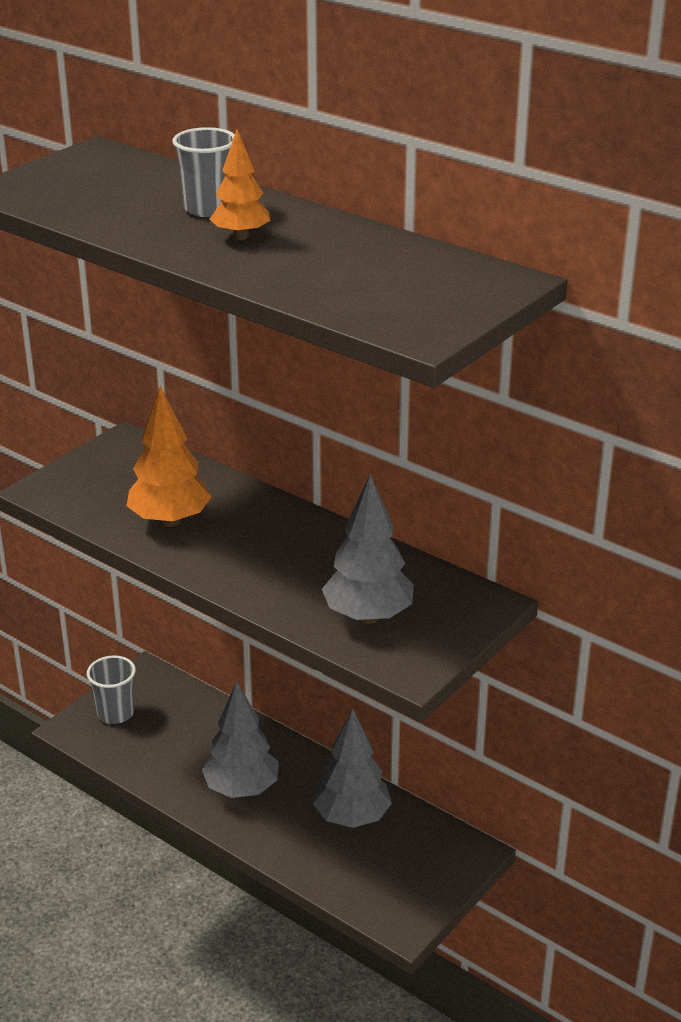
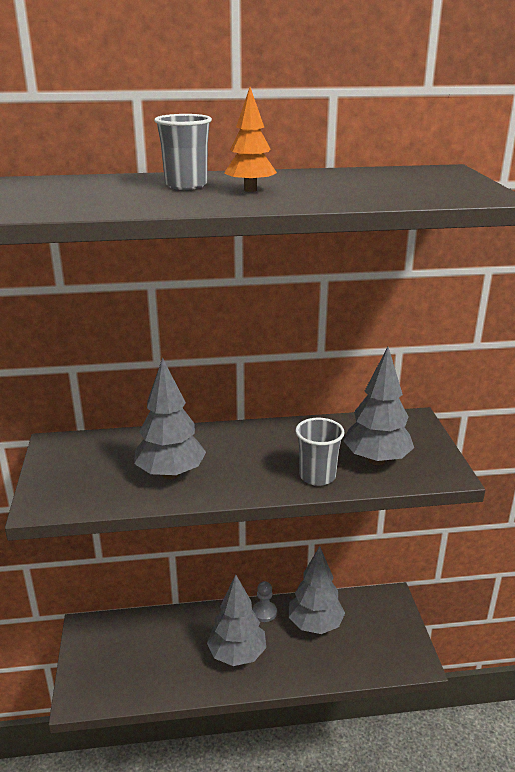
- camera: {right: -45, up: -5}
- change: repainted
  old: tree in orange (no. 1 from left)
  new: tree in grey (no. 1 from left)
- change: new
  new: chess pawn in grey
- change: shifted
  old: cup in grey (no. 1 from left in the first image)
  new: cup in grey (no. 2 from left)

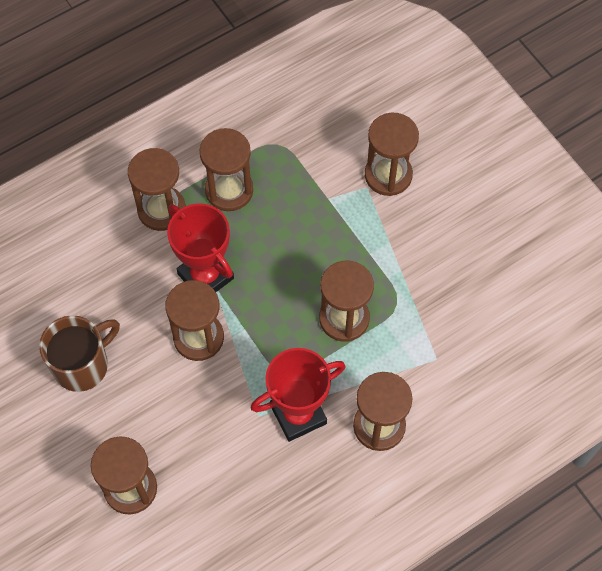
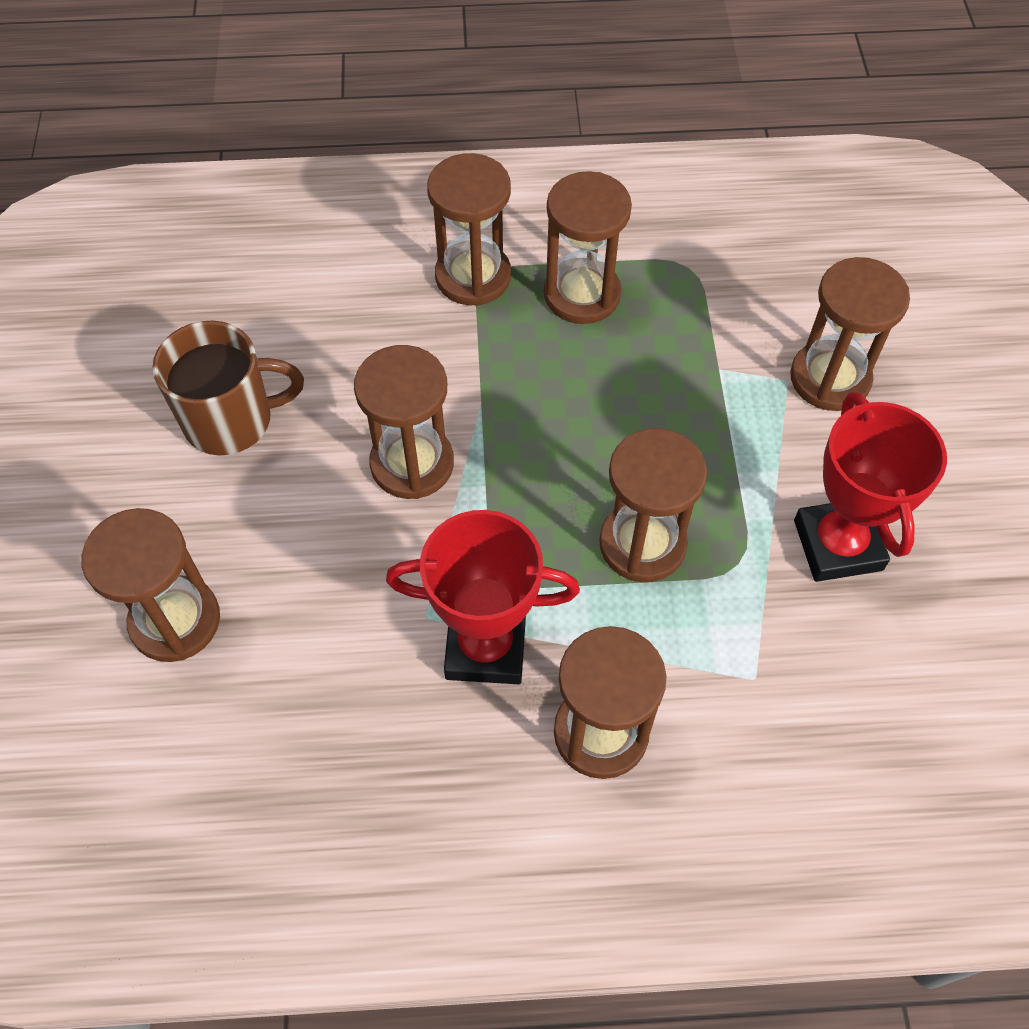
- camera: {right: 30, up: -5}
- change: shifted
  old: award cup in crimson (no. 1 from left in the first image)
  new: award cup in crimson (no. 2 from left)

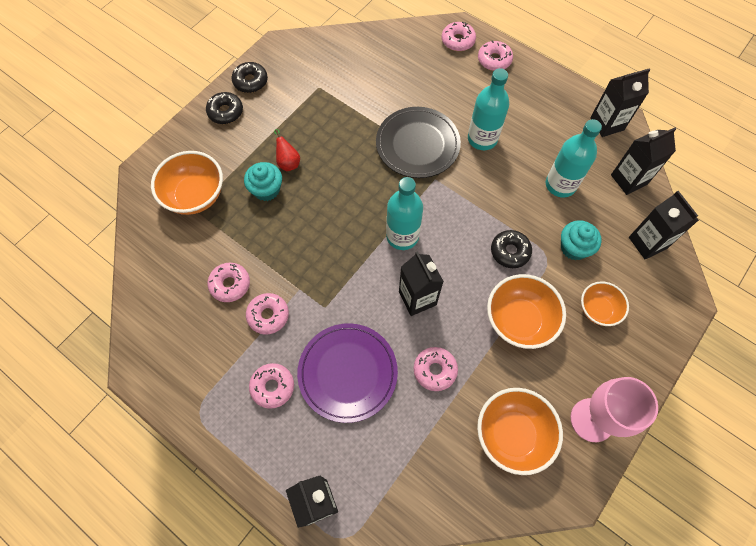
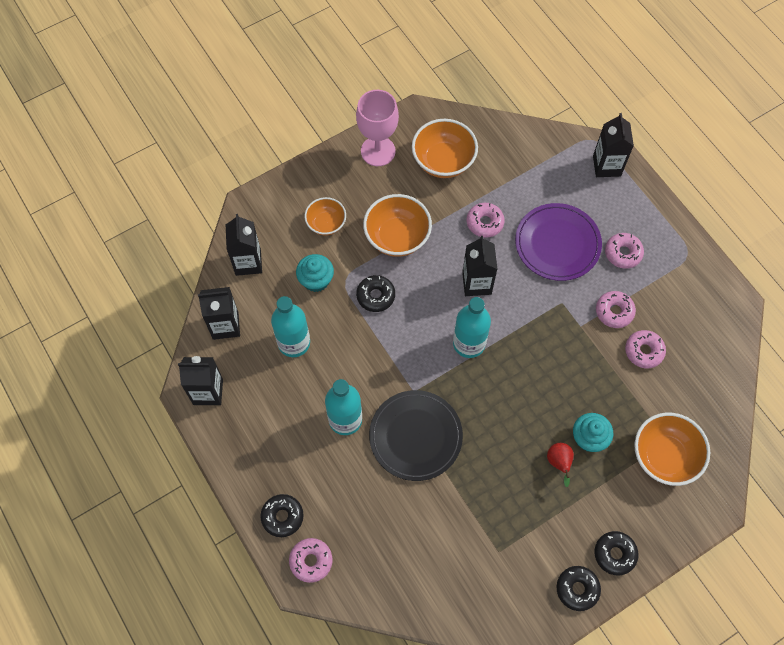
- camera: {right: -160, up: 0}
- change: repainted
  old: doughnut in pink (no. 6 from left)
  new: doughnut in jet-black (no. 1 from left)

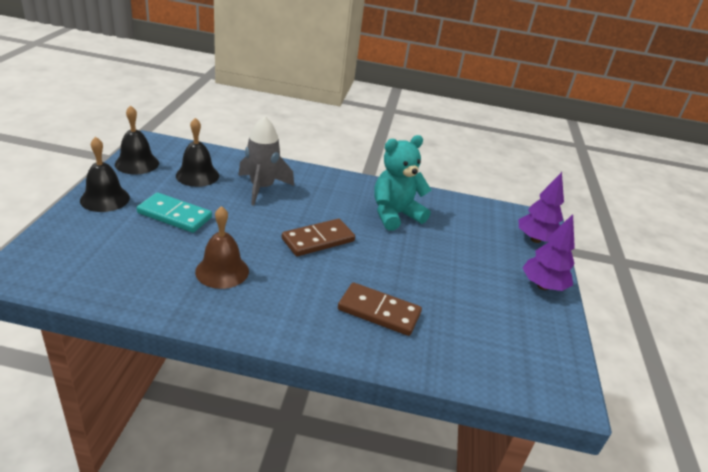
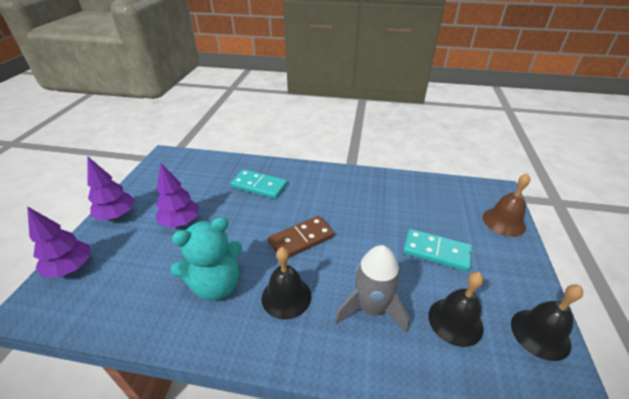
- camera: {right: -175, up: 5}
- change: new
  new: tree in purple (no. 3 from left)
- change: repainted
  old: domino tile in russet (no. 2 from left)
  new: domino tile in aqua (no. 1 from left)
- change: shifted
  old: hand bell in jet-black (no. 1 from left)
- change: shifted
  old: hand bell in russet

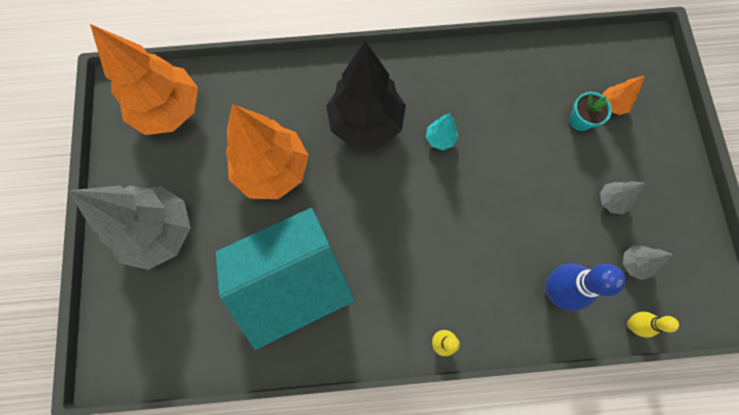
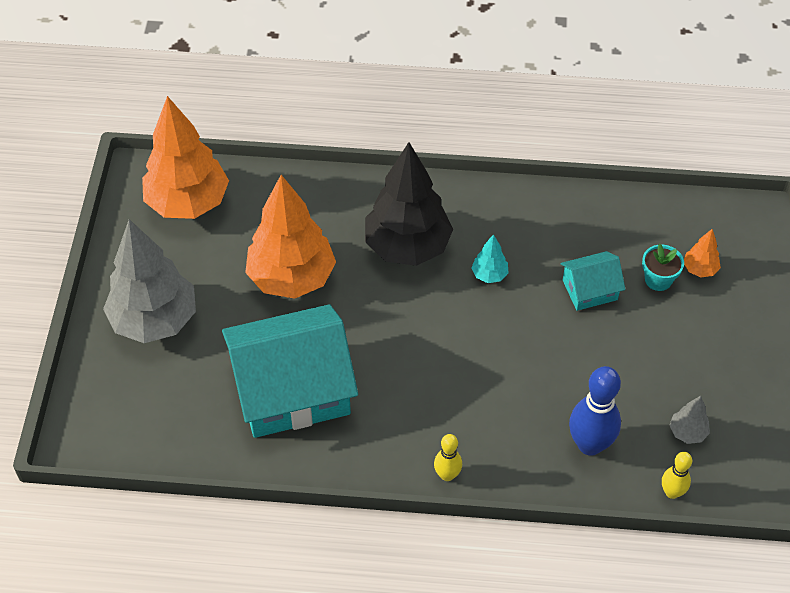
- camera: {right: 10, up: -20}
- change: new
  new: cottage in aqua (no. 2 from left)
- change: gone
  old: tree in grey (no. 2 from left)

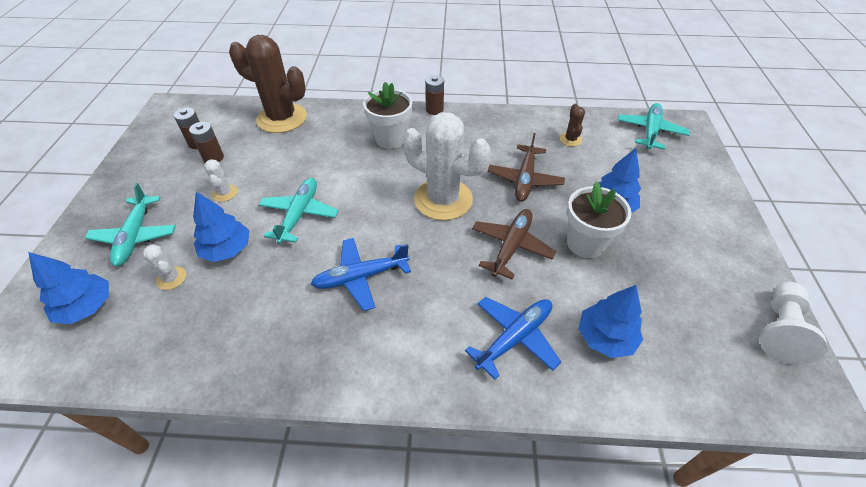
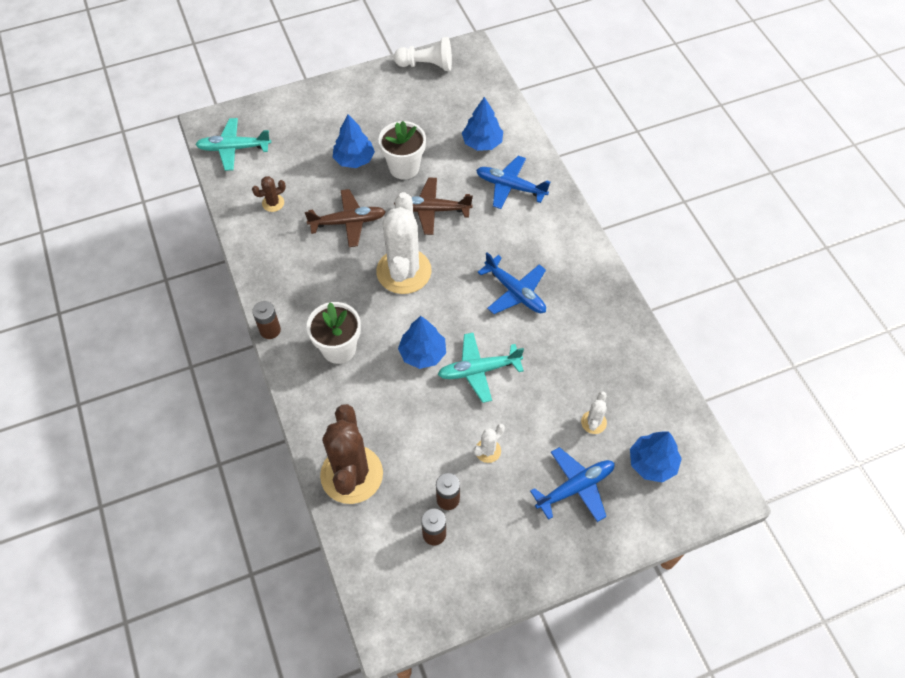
- camera: {right: -115, up: 10}
- change: shifted
  old: tree in cobalt (no. 2 from left)
- change: repainted
  old: aeroplane in aqua (no. 1 from left)
  new: aeroplane in cobalt (no. 3 from left)

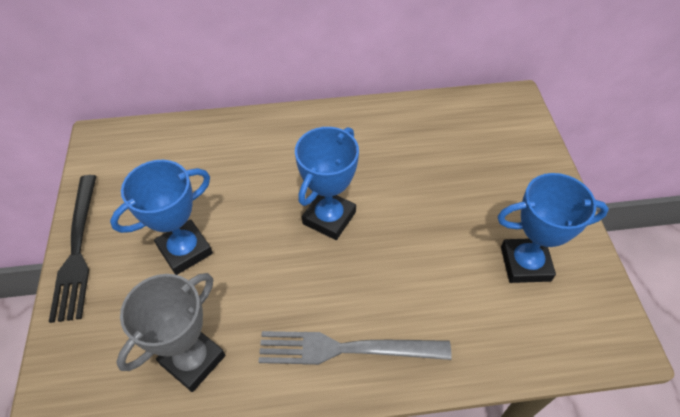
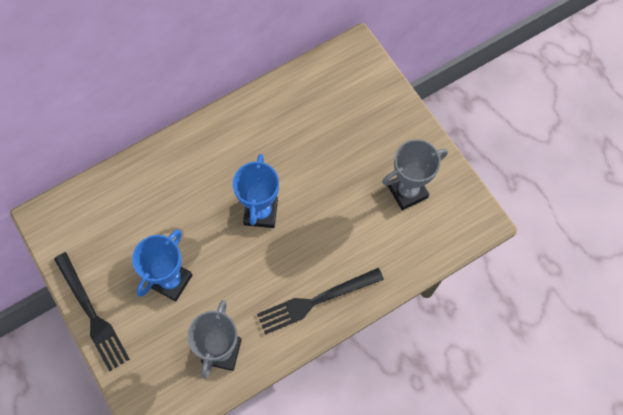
- camera: {right: -25, up: 15}
- change: repainted
  old: dinner fork in grey
  new: dinner fork in jet-black (no. 2 from left)
- change: repainted
  old: award cup in cobalt (no. 3 from left)
  new: award cup in grey (no. 2 from left)

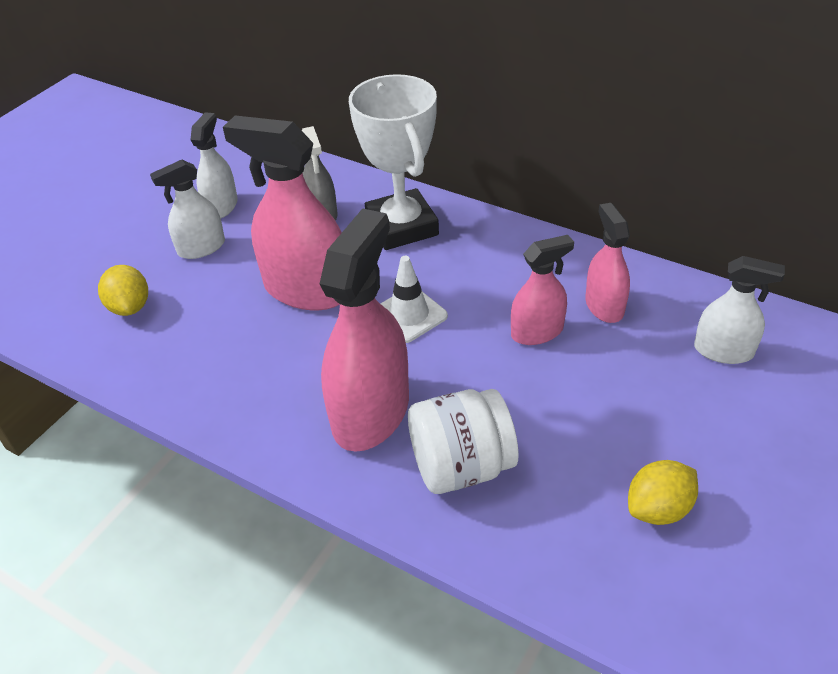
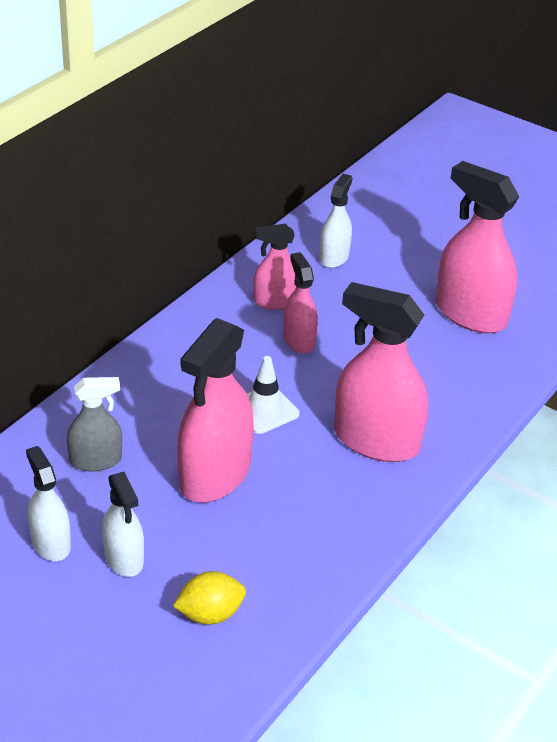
- camera: {right: -90, up: -5}
- change: rotated
  old: spray cleaner in snow-white (no. 2 from left in the first image)
  degrees: 45
- change: swapped
  old: lemon in golden (no. 2 from left)
  new: spray cleaner in pink (no. 5 from left)
- change: gone
  old: award cup in snow-white
- change: gone
  old: jam jar in snow-white

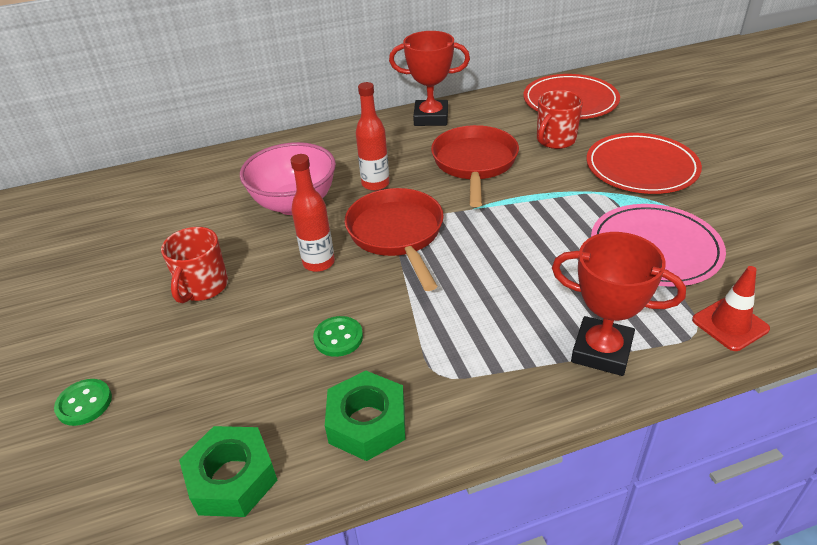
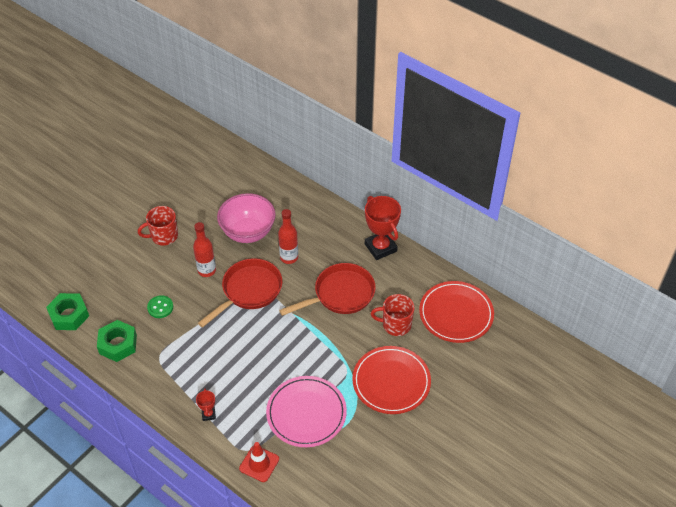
- camera: {right: 55, up: 10}
- change: scaled
  old: award cup in crimson (no. 2 from left in the first image)
  factor: 0.47
- change: gone
  old: button in emerald (no. 1 from left)

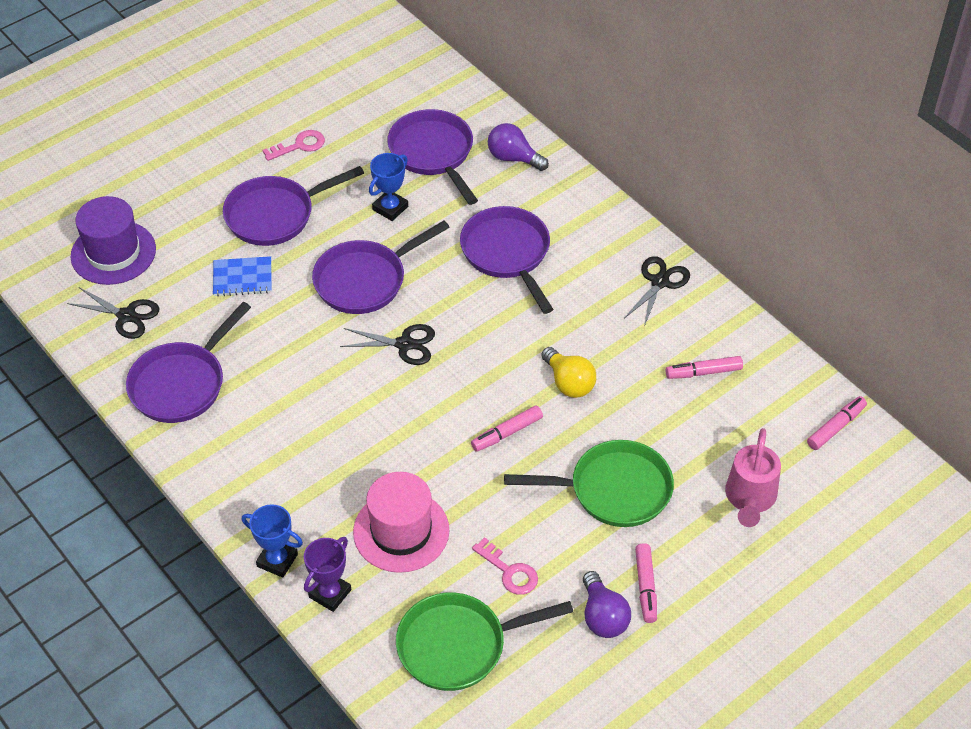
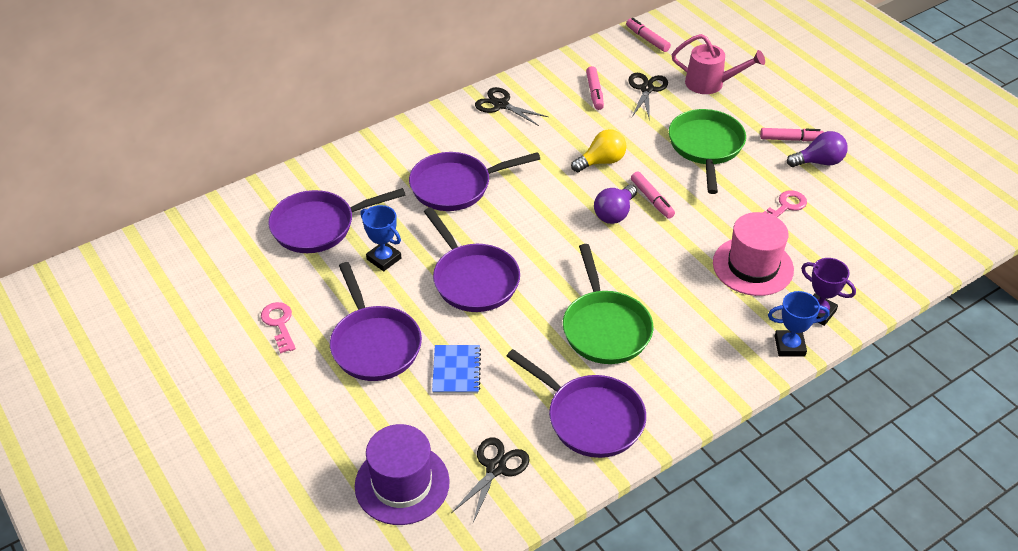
- camera: {right: -85, up: -5}
- change: shifted
  old: frying pan in emerald (no. 1 from left)
- change: shifted
  old: bulb in purple (no. 1 from left)
- change: shifted
  old: scissors in jet-black (no. 2 from left in the first image)
  new: scissors in jet-black (no. 3 from left)
- change: rotated
  old: award cup in cobalt (no. 1 from left in the first image)
  degrees: 60

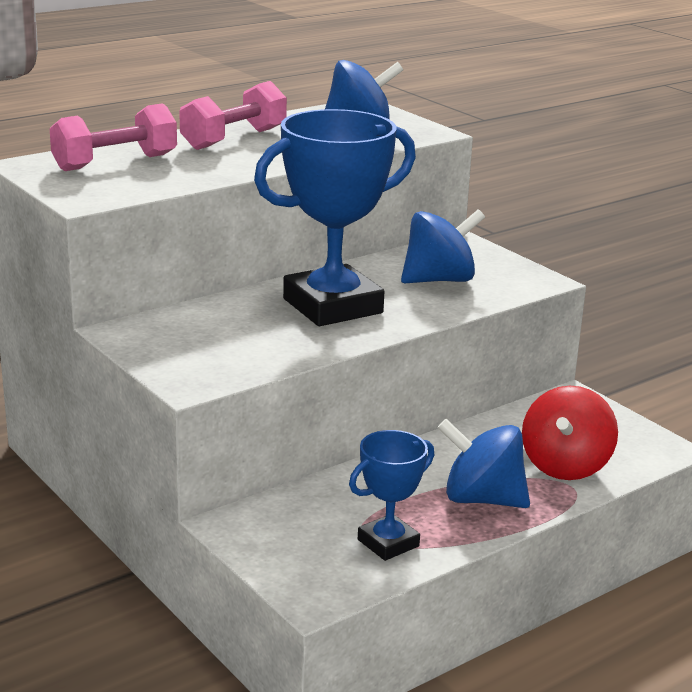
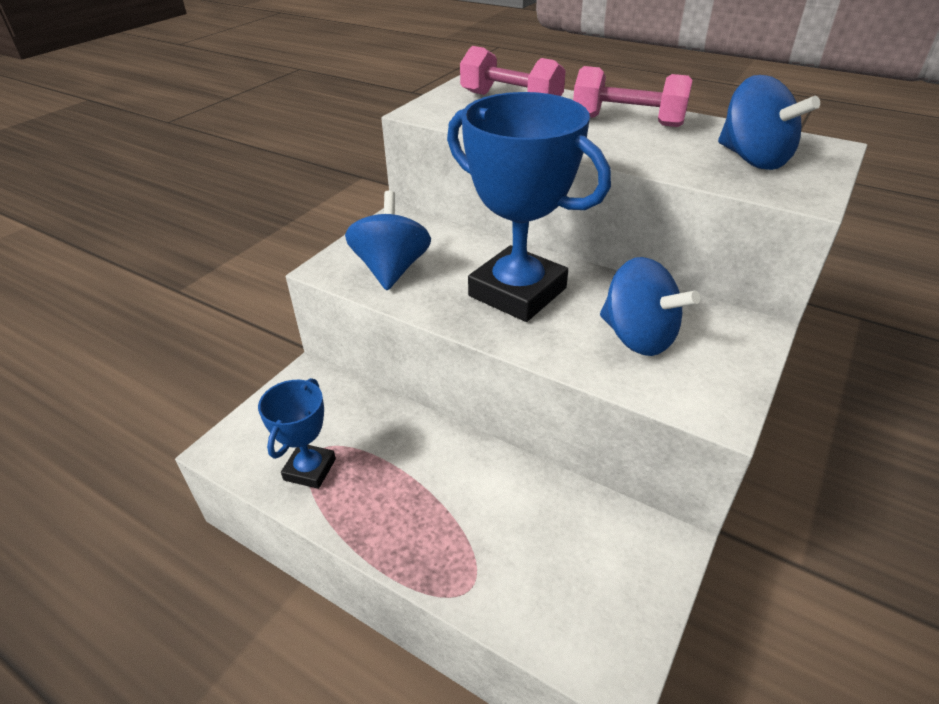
- camera: {right: 70, up: 15}
- change: rotated
  old: award cup in cobalt (no. 2 from left in the first image)
  degrees: 75
- change: shifted
  old: whirligig in cobalt (no. 3 from left in the first image)
  new: whirligig in cobalt (no. 1 from left)
- change: gone
  old: whirligig in crimson

